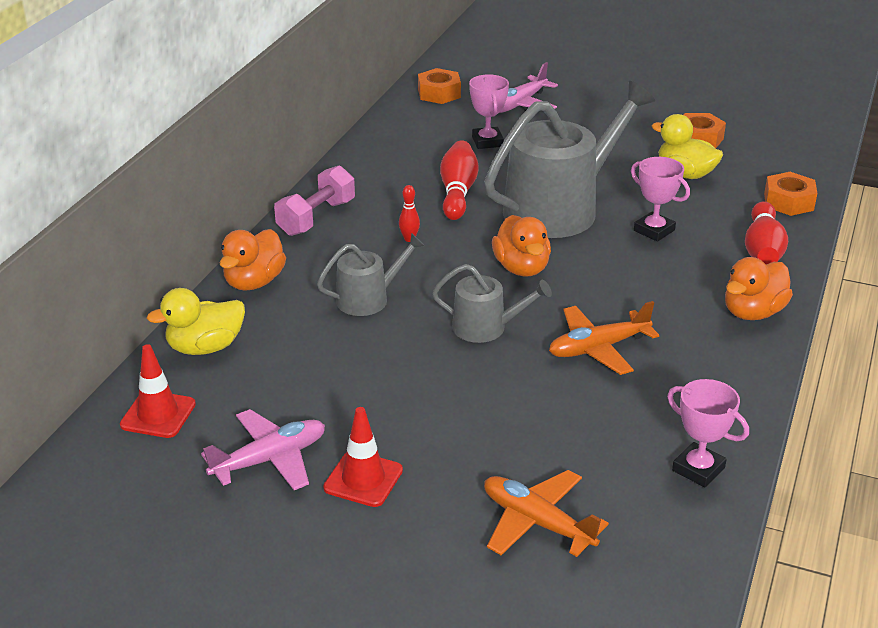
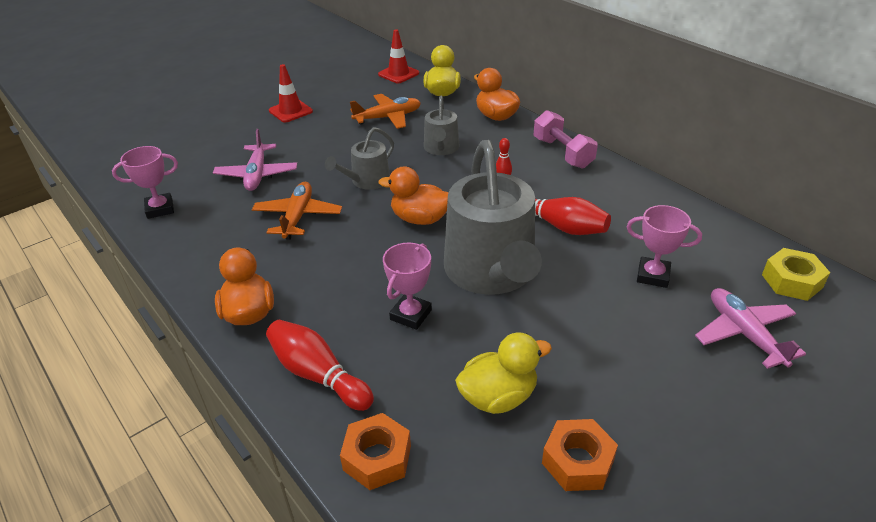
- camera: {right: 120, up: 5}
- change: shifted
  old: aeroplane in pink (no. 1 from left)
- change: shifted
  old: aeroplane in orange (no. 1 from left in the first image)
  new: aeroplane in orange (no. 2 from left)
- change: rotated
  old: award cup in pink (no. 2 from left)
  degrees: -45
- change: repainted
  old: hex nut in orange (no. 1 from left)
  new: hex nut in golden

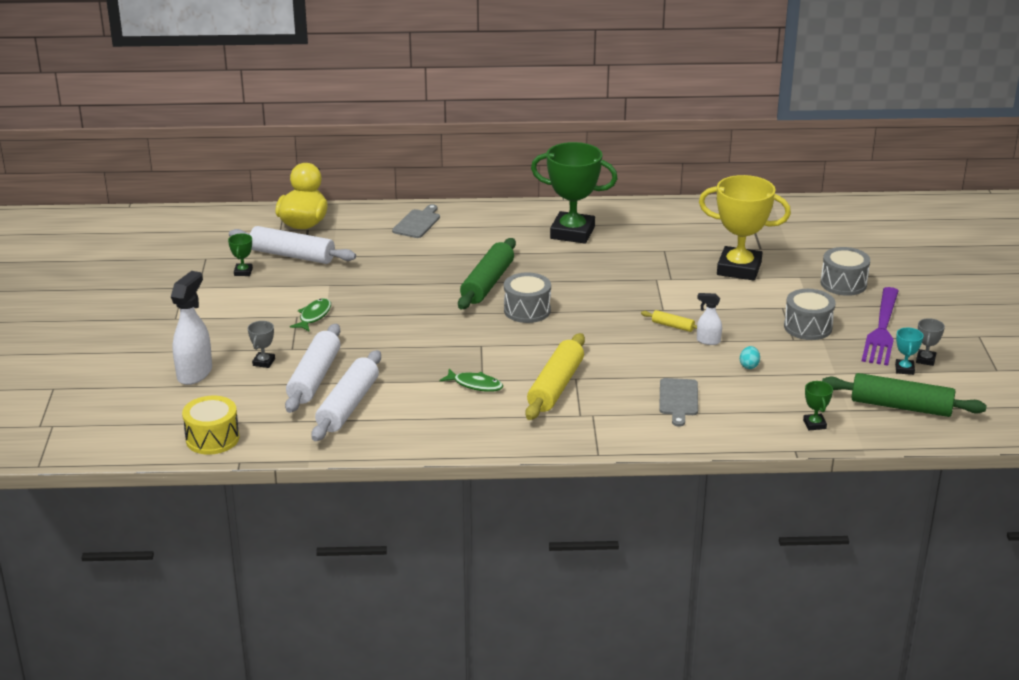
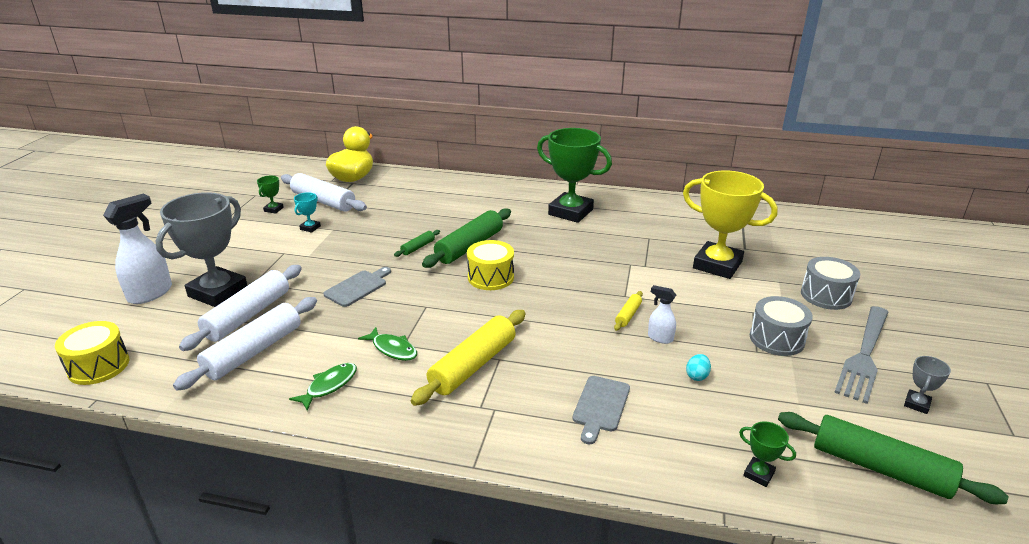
- camera: {right: 15, up: 0}
- change: scaled
  old: award cup in grey (no. 1 from left)
  factor: 2.41
- change: shifted
  old: fish figure in emerald (no. 1 from left)
- change: shifted
  old: award cup in aqua
- change: shifted
  old: chopping board in grey (no. 1 from left)
- change: new
  new: rolling pin in emerald (no. 1 from left)
- change: repainted
  old: snare drum in grey (no. 1 from left)
  new: snare drum in golden (no. 2 from left)
- change: rotated
  old: rolling pin in golden (no. 2 from left)
  degrees: 75
- change: rotated
  old: award cup in emerald (no. 3 from left)
  degrees: -60
- change: repainted
  old: dinner fork in purple
  new: dinner fork in grey

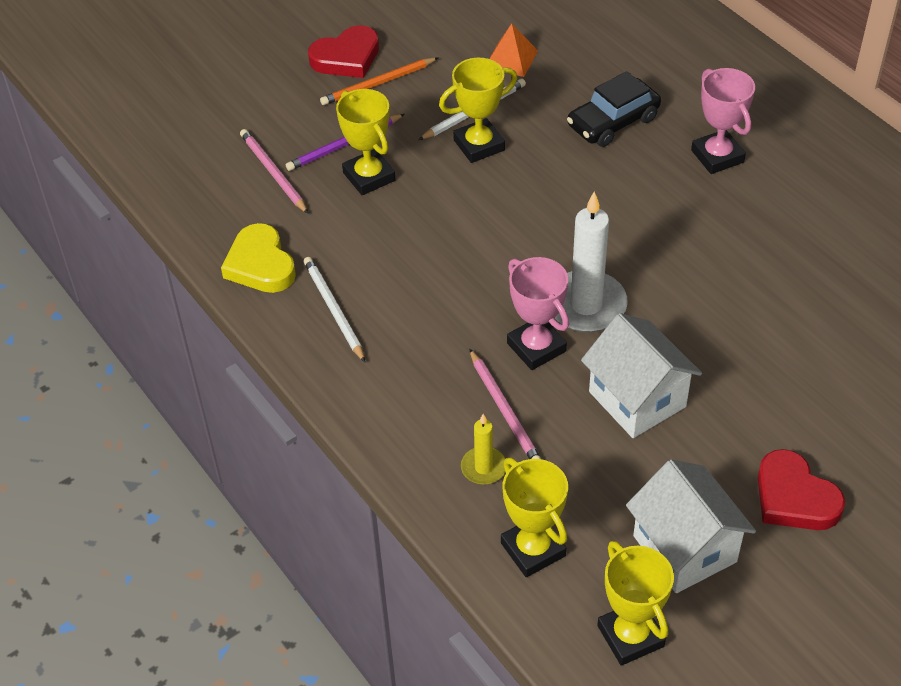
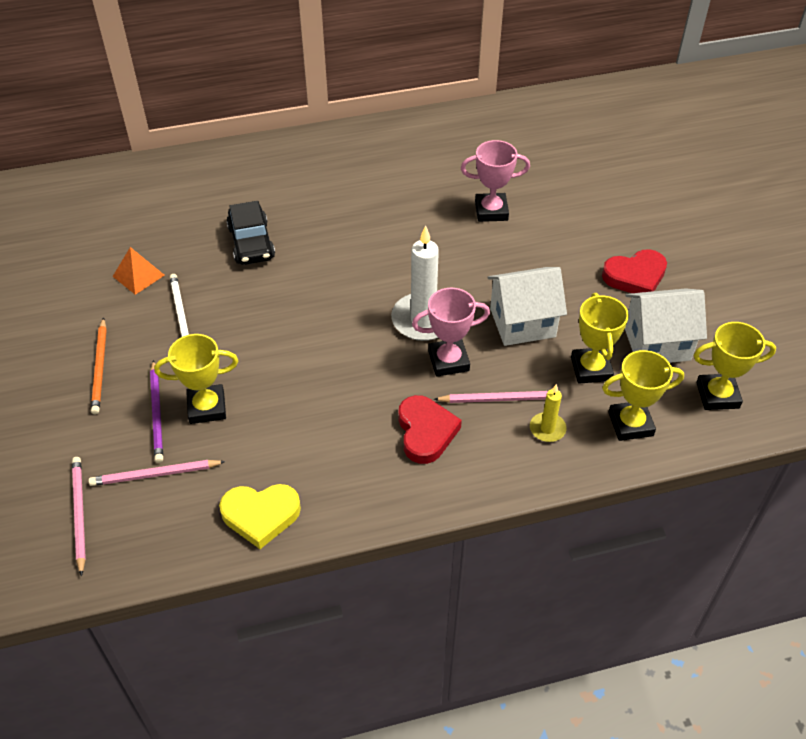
- camera: {right: -70, up: 0}
- change: new
  new: lead pencil in pink (no. 1 from left)
- change: shifted
  old: love heart in crimson (no. 1 from left)
- change: shifted
  old: award cup in pink (no. 2 from left)
- change: shifted
  old: award cup in golden (no. 2 from left)
- change: gone
  old: lead pencil in snow-white (no. 1 from left)

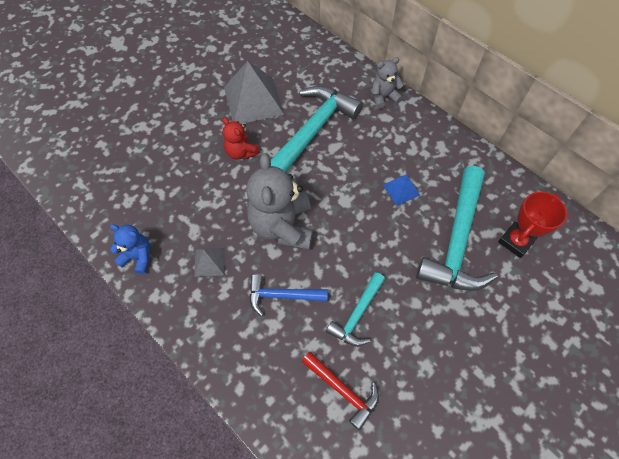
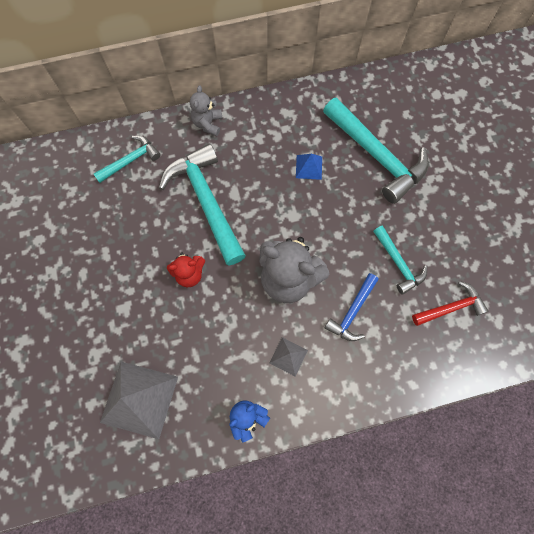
- camera: {right: -60, up: 10}
- change: new
  new: hammer in aqua (no. 1 from left)
- change: shifted
  old: solid pyramid in grey (no. 2 from left in the first image)
  new: solid pyramid in grey (no. 1 from left)
- change: gone
  old: award cup in crimson

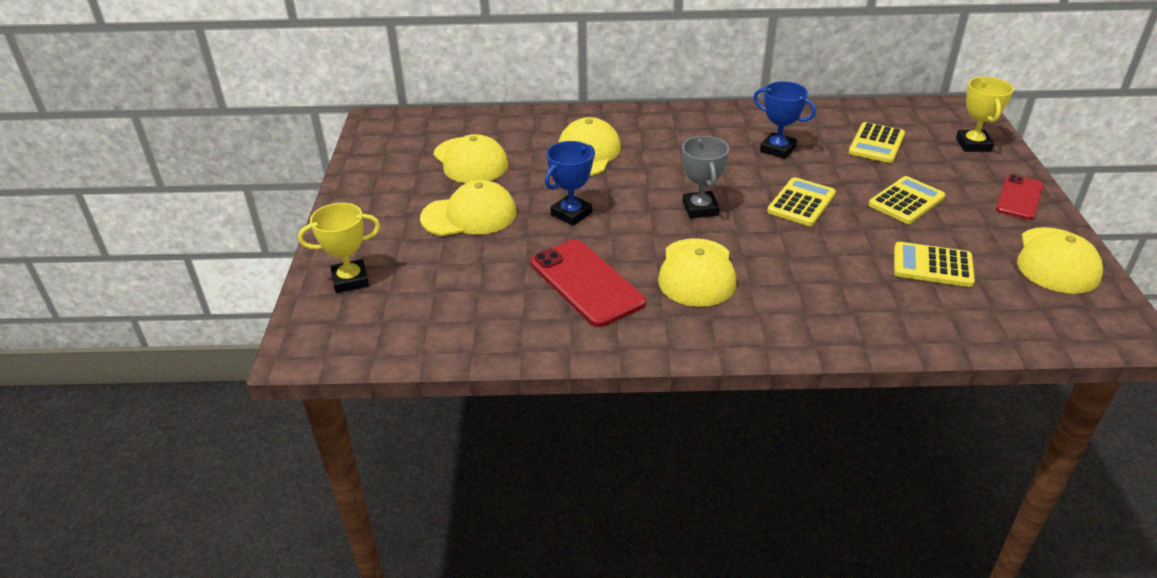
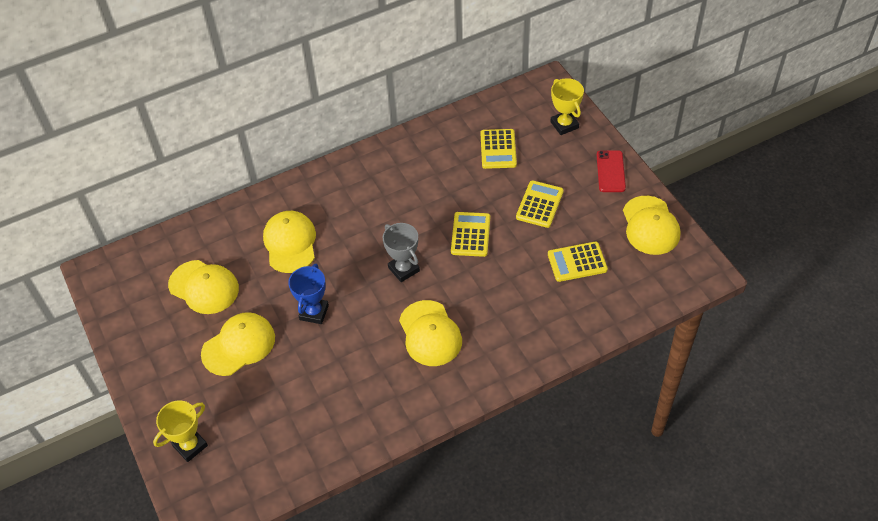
- camera: {right: -25, up: 15}
- change: gone
  old: phone in crimson (no. 1 from left)
- change: gone
  old: award cup in cobalt (no. 2 from left)

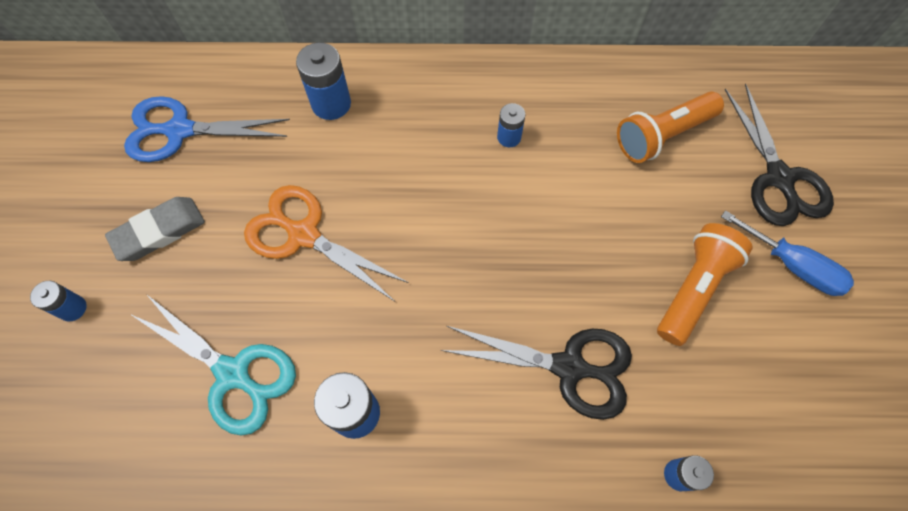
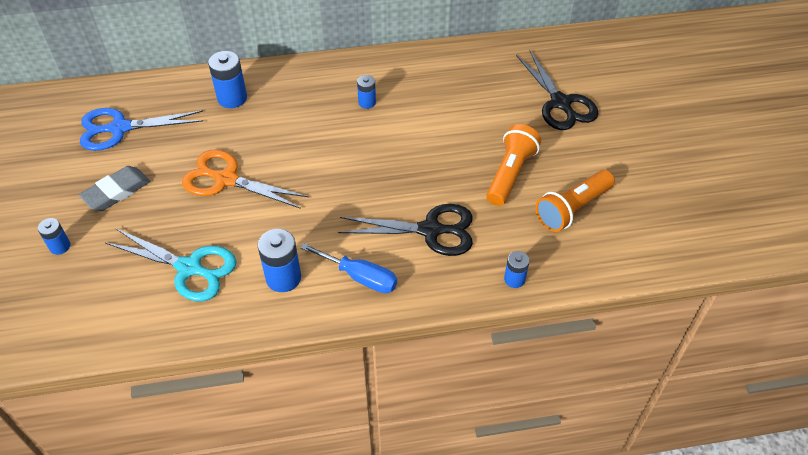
- camera: {right: -10, up: -15}
- change: shifted
  old: flat screwdriver in cobalt
- change: shifted
  old: flashlight in orange (no. 1 from left in the first image)
  new: flashlight in orange (no. 2 from left)

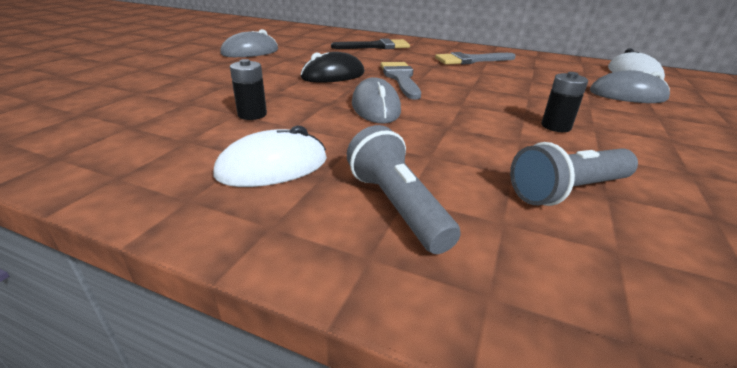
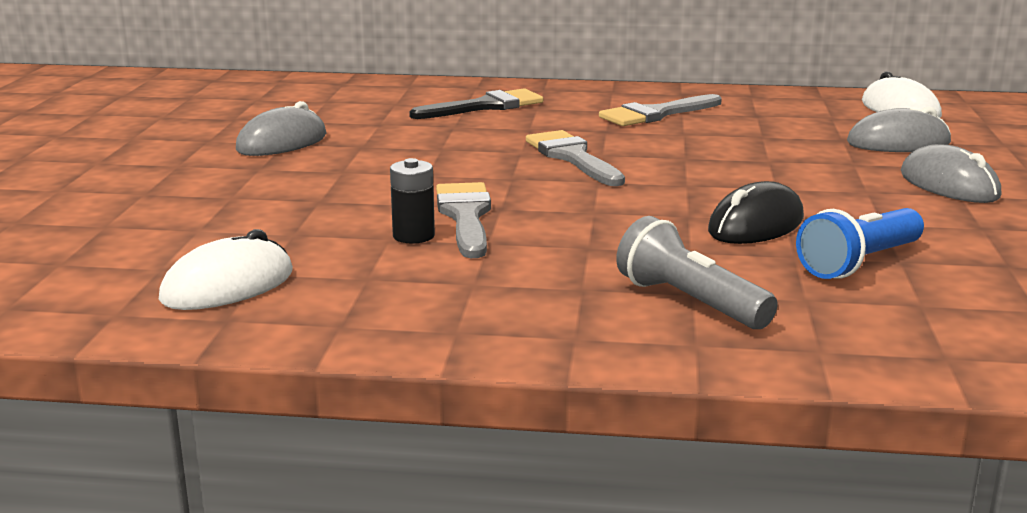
- camera: {right: -15, up: -10}
- change: shifted
  old: mouse in snow-white (no. 1 from left)
- change: new
  new: brush in grey (no. 1 from left)
- change: shifted
  old: mouse in jet-black
- change: repainted
  old: flashlight in grey (no. 2 from left)
  new: flashlight in cobalt
- change: shifted
  old: mouse in grey (no. 2 from left in the first image)
  new: mouse in grey (no. 3 from left)
- change: gone
  old: AA battery in jet-black (no. 2 from left)

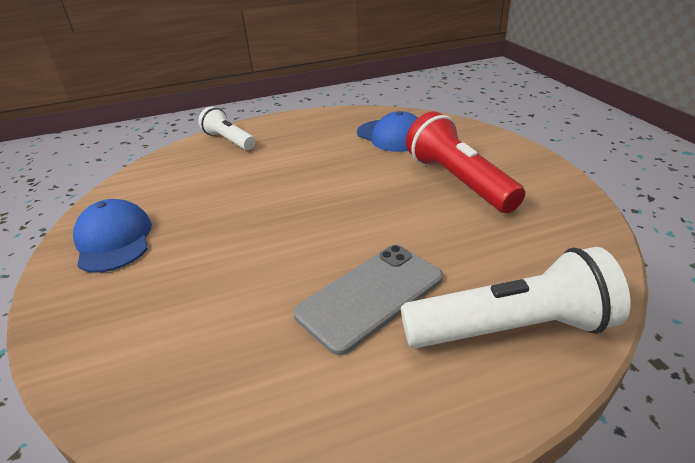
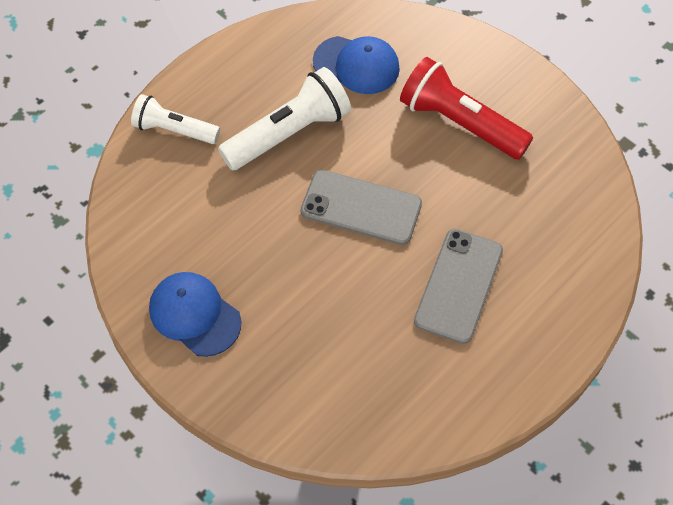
- camera: {right: -30, up: 25}
- change: shifted
  old: flashlight in snow-white (no. 2 from left)
- change: new
  new: phone in grey (no. 1 from left)

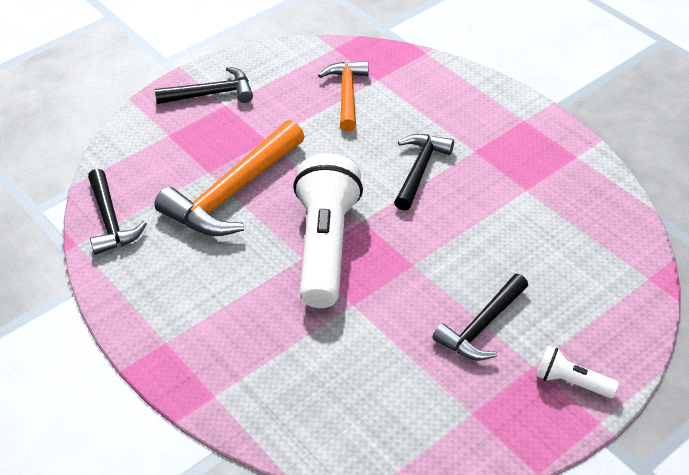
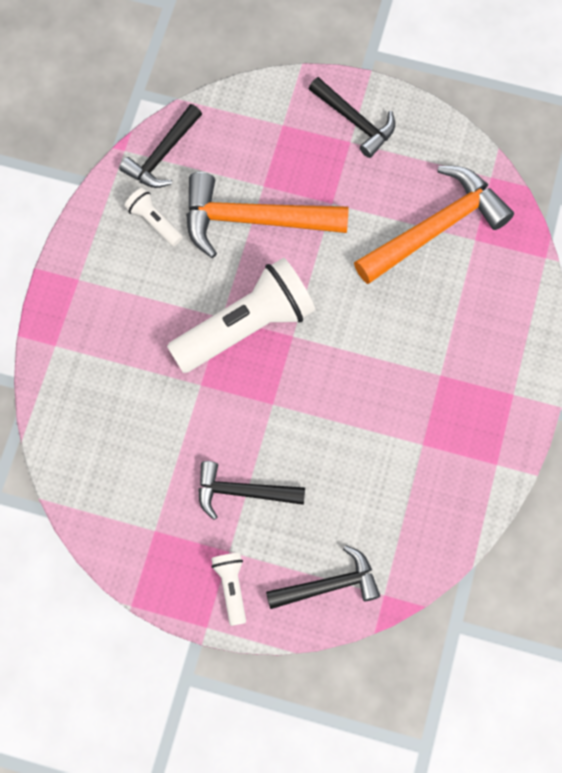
- camera: {right: 55, up: 25}
- change: new
  new: flashlight in snow-white (no. 1 from left)
- change: shifted
  old: hammer in jet-black (no. 3 from left)
- change: scaled
  old: hammer in orange (no. 2 from left)
  factor: 1.62

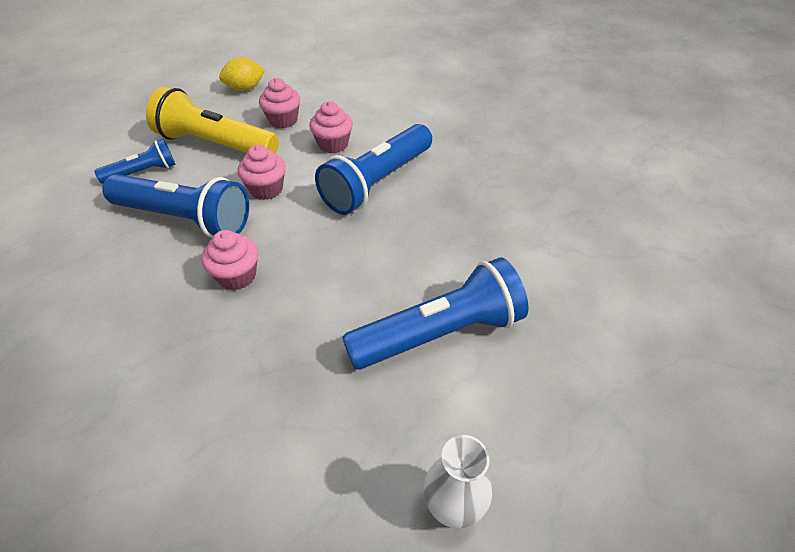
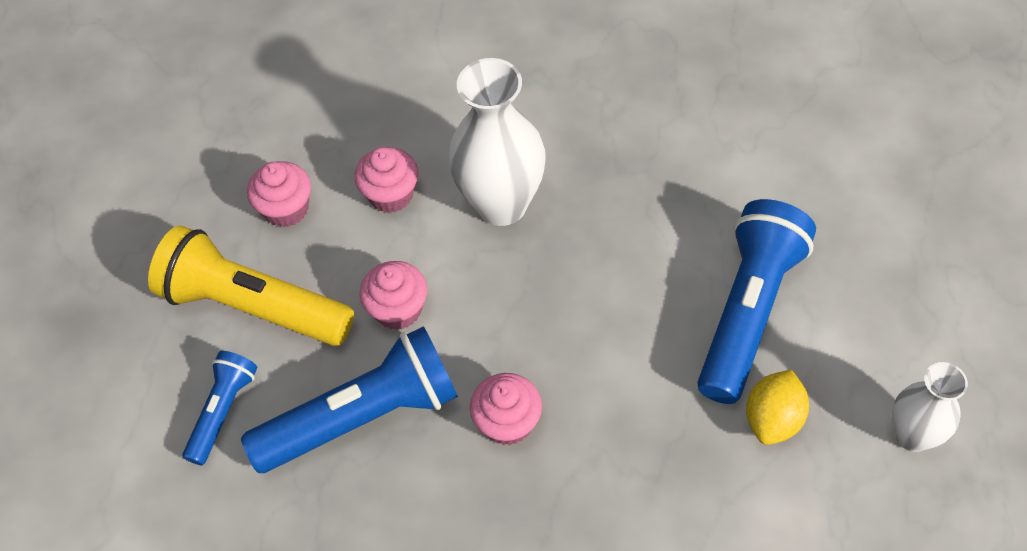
- camera: {right: -40, up: 10}
- change: rotated
  old: flashlight in golden
  degrees: 45
- change: swapped
  old: flashlight in cobalt (no. 3 from left)
  new: flower vase in snow-white (no. 1 from left)
- change: shifted
  old: lemon in golden

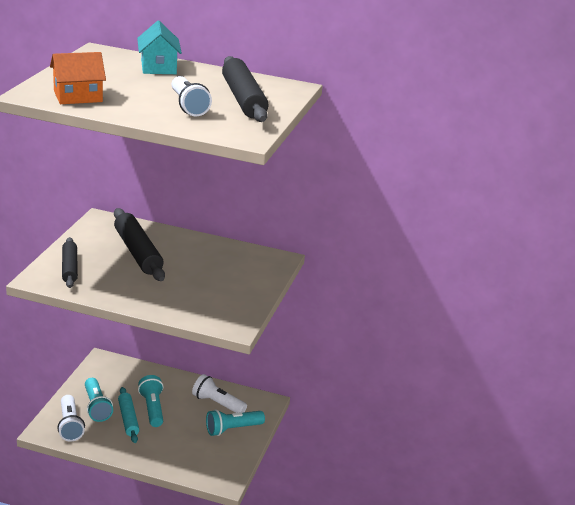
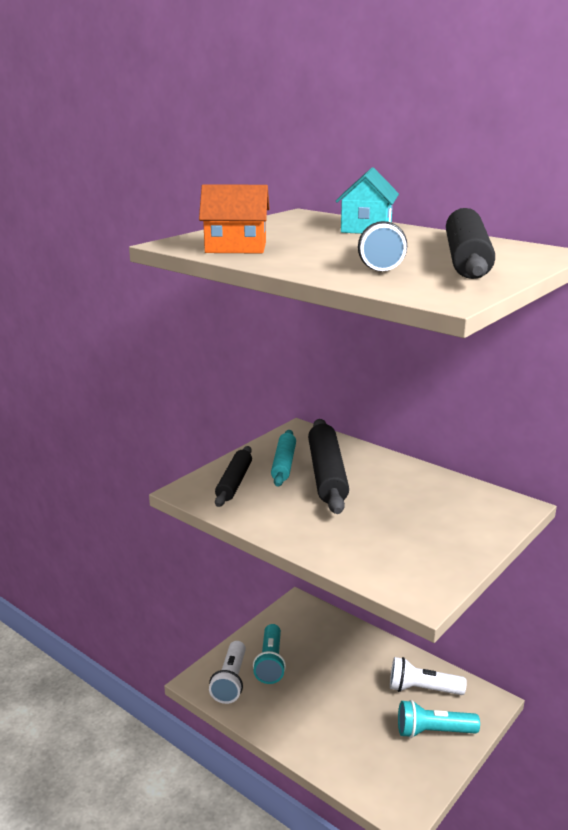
- camera: {right: 25, up: -5}
- change: shifted
  old: rolling pin in aqua
- change: rotated
  old: flashlight in snow-white (no. 3 from left)
  degrees: -45
- change: gone
  old: flashlight in aqua (no. 2 from left)

